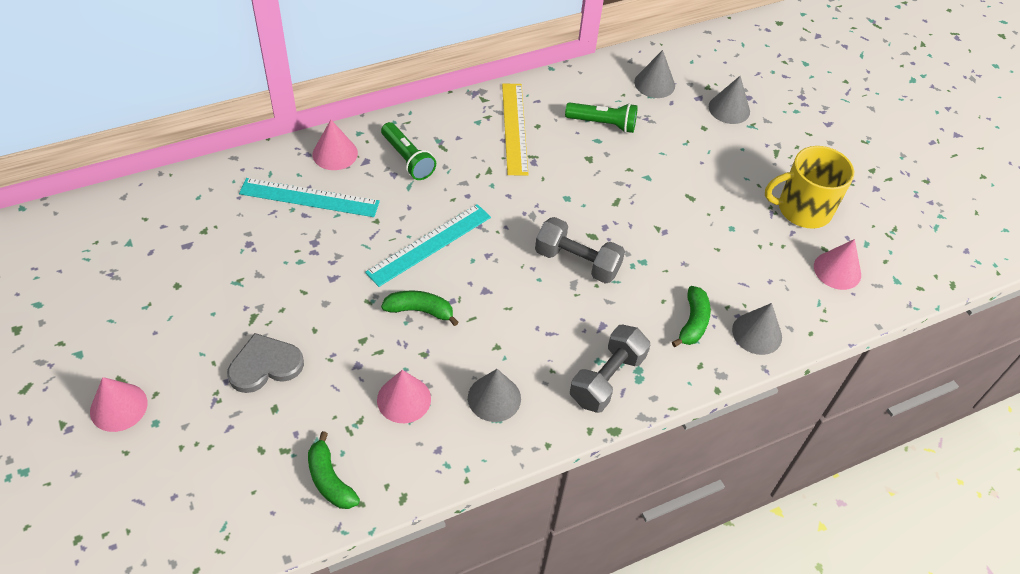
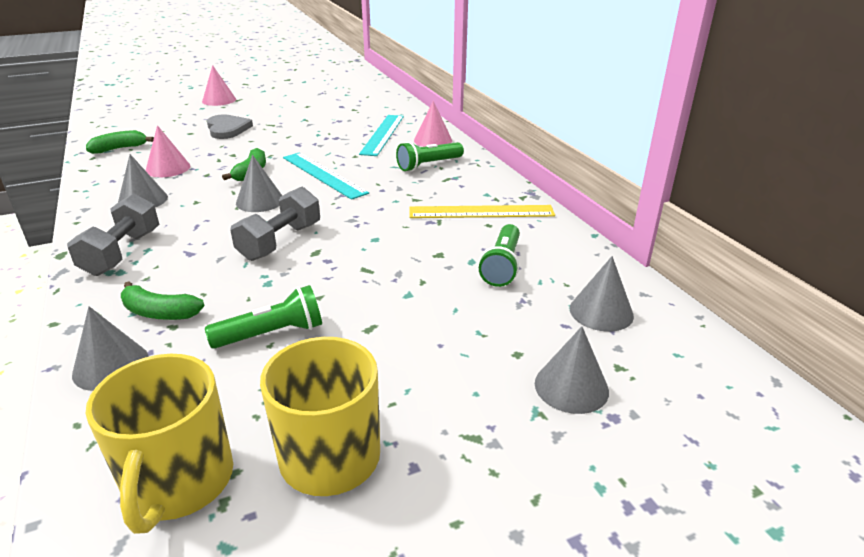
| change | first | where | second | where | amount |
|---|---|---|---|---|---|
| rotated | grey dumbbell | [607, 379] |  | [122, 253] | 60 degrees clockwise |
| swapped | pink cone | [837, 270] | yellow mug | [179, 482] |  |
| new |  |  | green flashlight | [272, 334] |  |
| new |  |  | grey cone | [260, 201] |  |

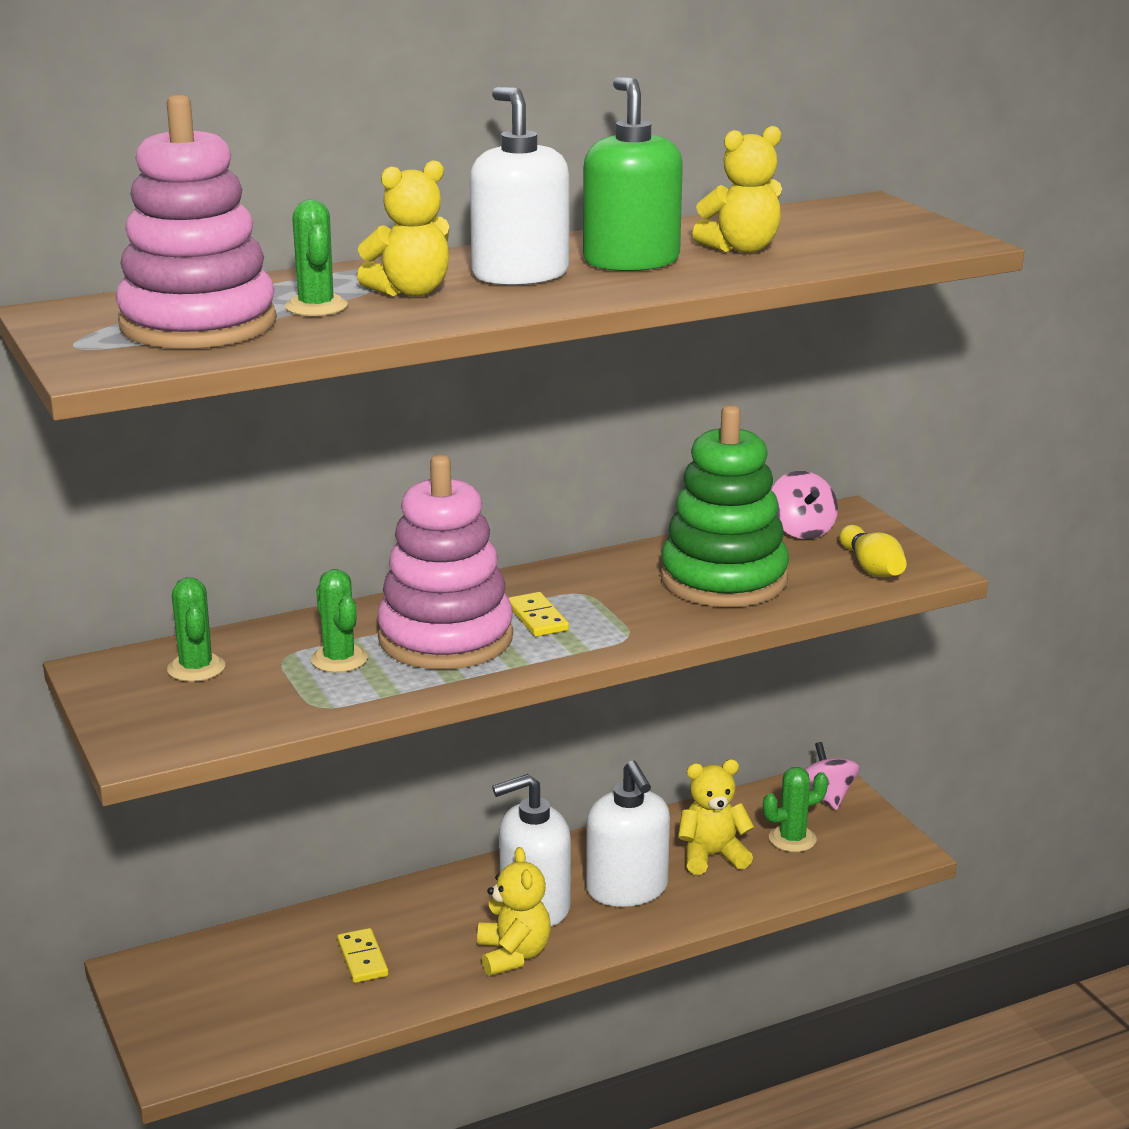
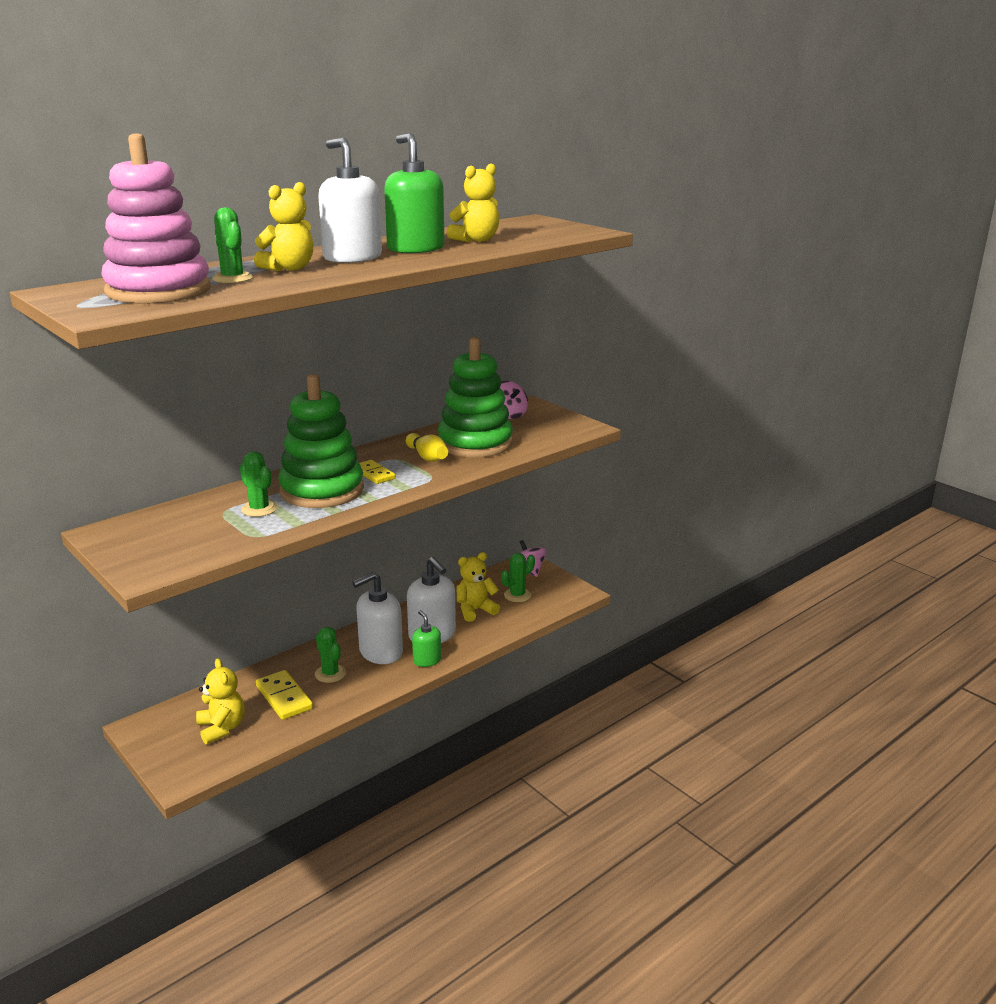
| change | first | where | second | where | amount |
|---|---|---|---|---|---|
| shifted | yellow teddy bear | [513, 955] |  | [222, 728] |  |
| scaled | yellow domino | [362, 958] |  | [284, 697] | x1.51 |
| repainted | pink stacking toy | [445, 638] | green stacking toy | [322, 490] |  |
| shifted | green cactus | [196, 668] |  | [330, 673] |  |
| shifted | yellow bowling pin | [871, 568] |  | [427, 457] |  |
| new |  |  | green soap dispenser | [427, 660] |  |

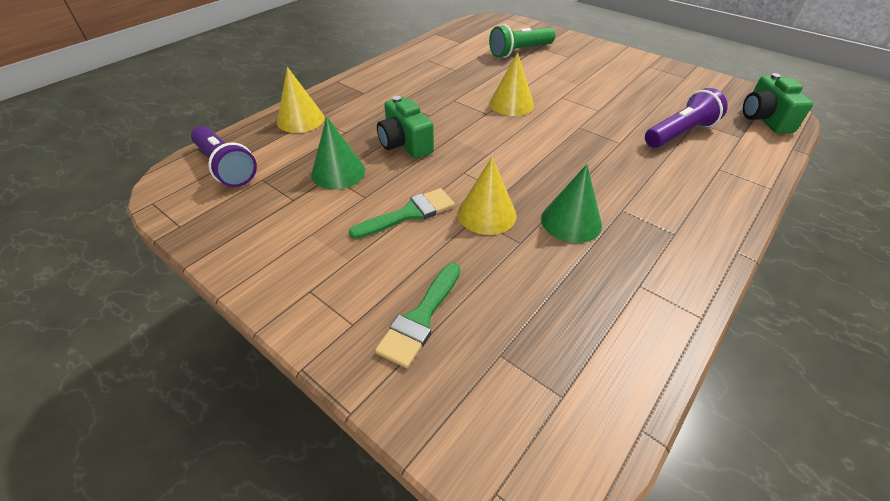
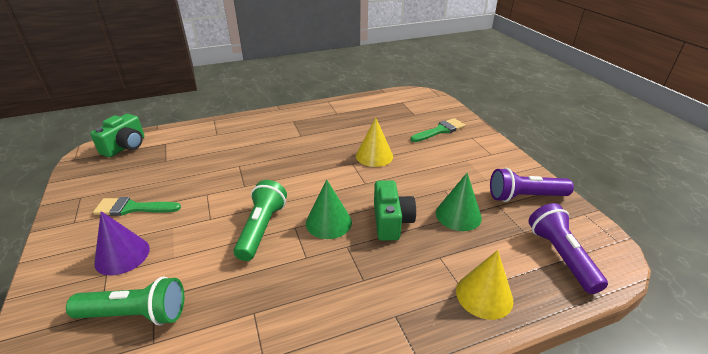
| change | first | where | second | where | amount |
|---|---|---|---|---|---|
| shifted | green brush | [408, 214] |  | [133, 208] |  |
| new |  |  | purple cone | [122, 255] |  |
| swapped | yellow cone | [511, 104] | green flashlight | [261, 228] |  |
| shifted | green cone | [571, 221] |  | [328, 222] |  |
| shifted | purple flashlight | [679, 133] |  | [525, 197] |  |

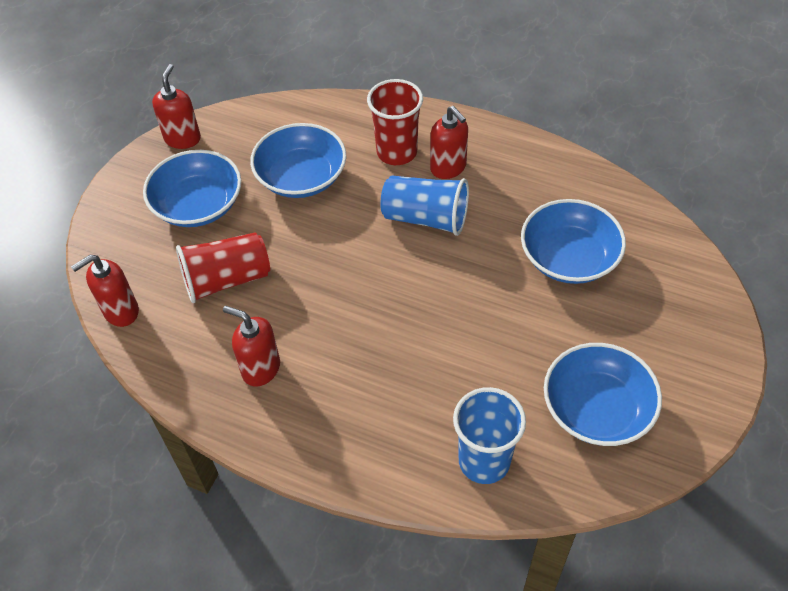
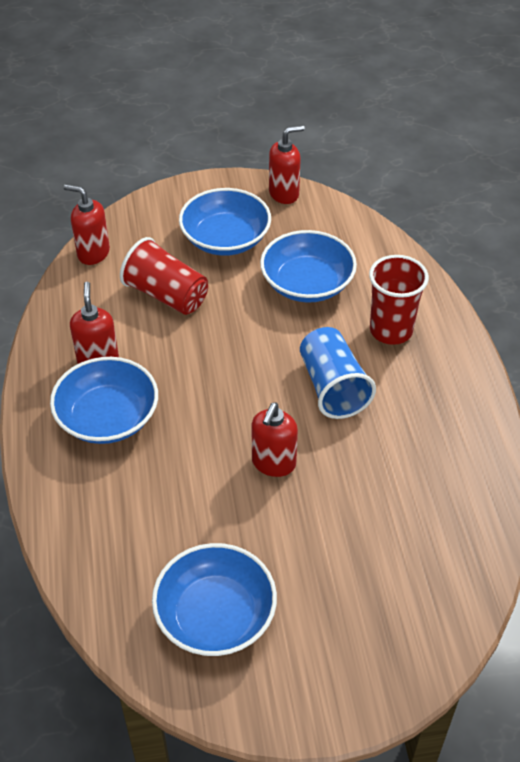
| change | first | where | second | where | amount |
|---|---|---|---|---|---|
| shifted | blue bowl | [569, 258] |  | [108, 417] |  |
| shifted | red soap dispenser | [448, 168] |  | [273, 463] |  |
| gone | blue cup | [484, 461] |  |  |  |

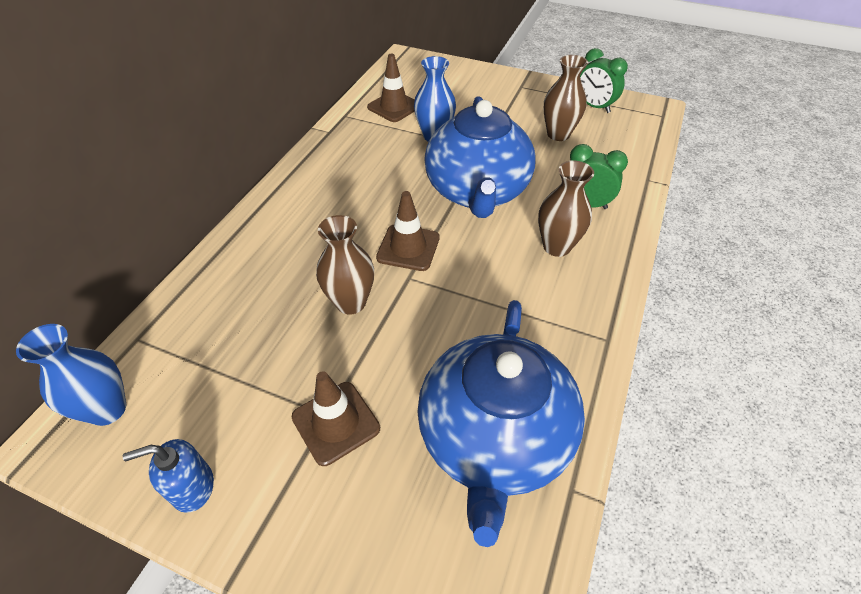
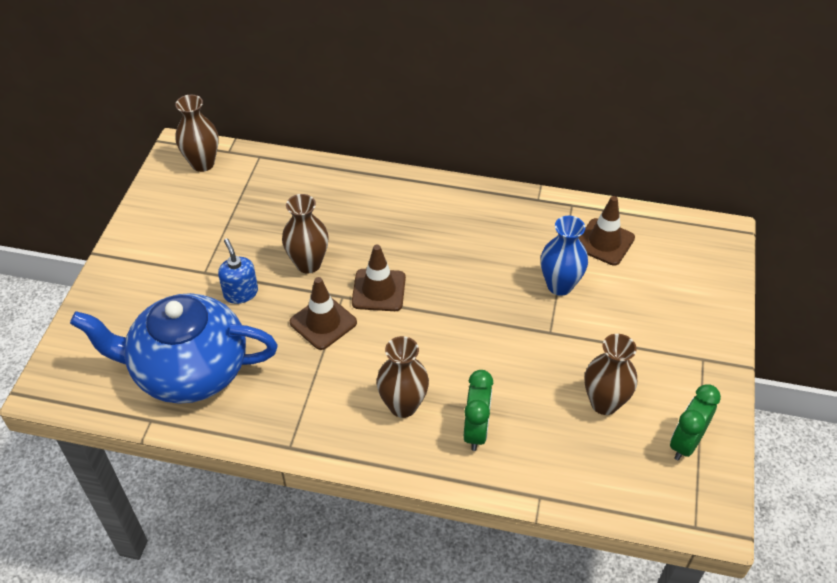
| change | first | where | second | where | amount |
|---|---|---|---|---|---|
| repainted | blue vase | [108, 409] | brown vase | [203, 163] |  |
| shifted | blue soap dispenser | [192, 487] |  | [241, 293] |  |
| shifted | brown traffic cone | [336, 422] |  | [323, 322] |  |
| gone | blue teapot | [477, 192] |  |  |  |

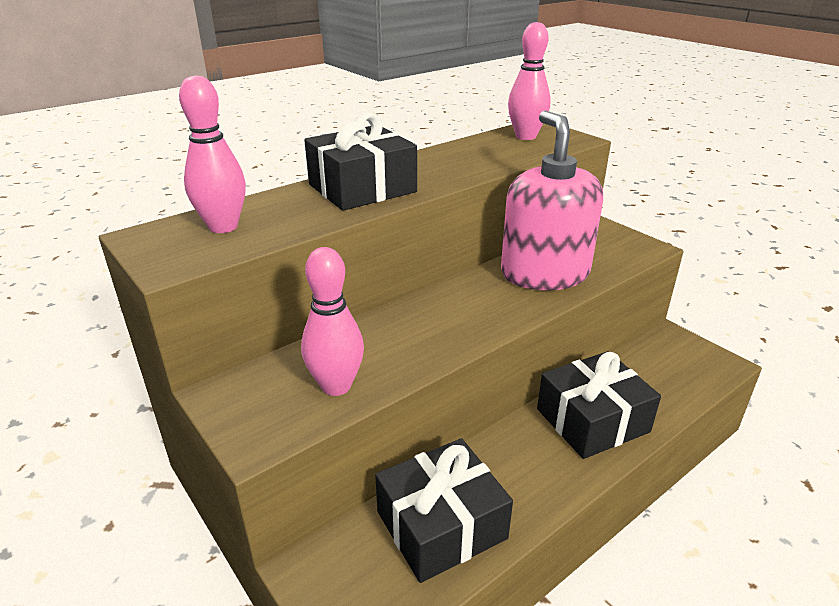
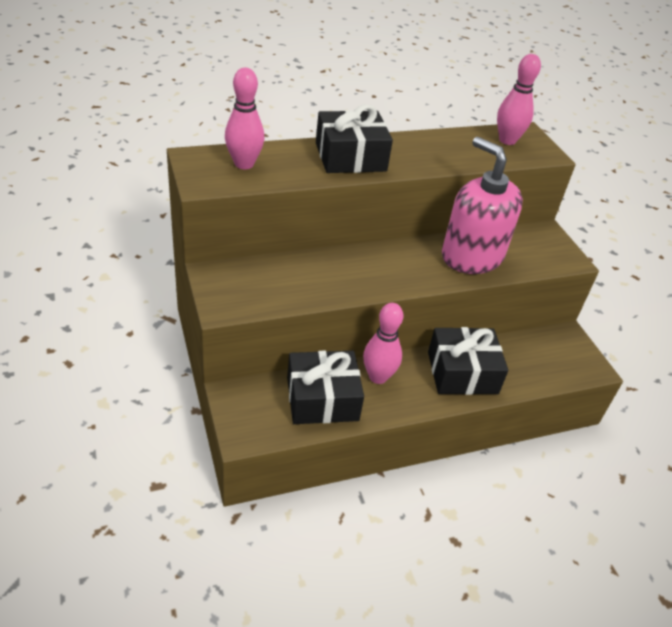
| change | first | where | second | where | amount |
|---|---|---|---|---|---|
| shifted | pink bowling pin | [336, 386] |  | [378, 377] |  |
| rotated | pink soap dispenser | [544, 273] |  | [472, 256] | 45 degrees counterclockwise |

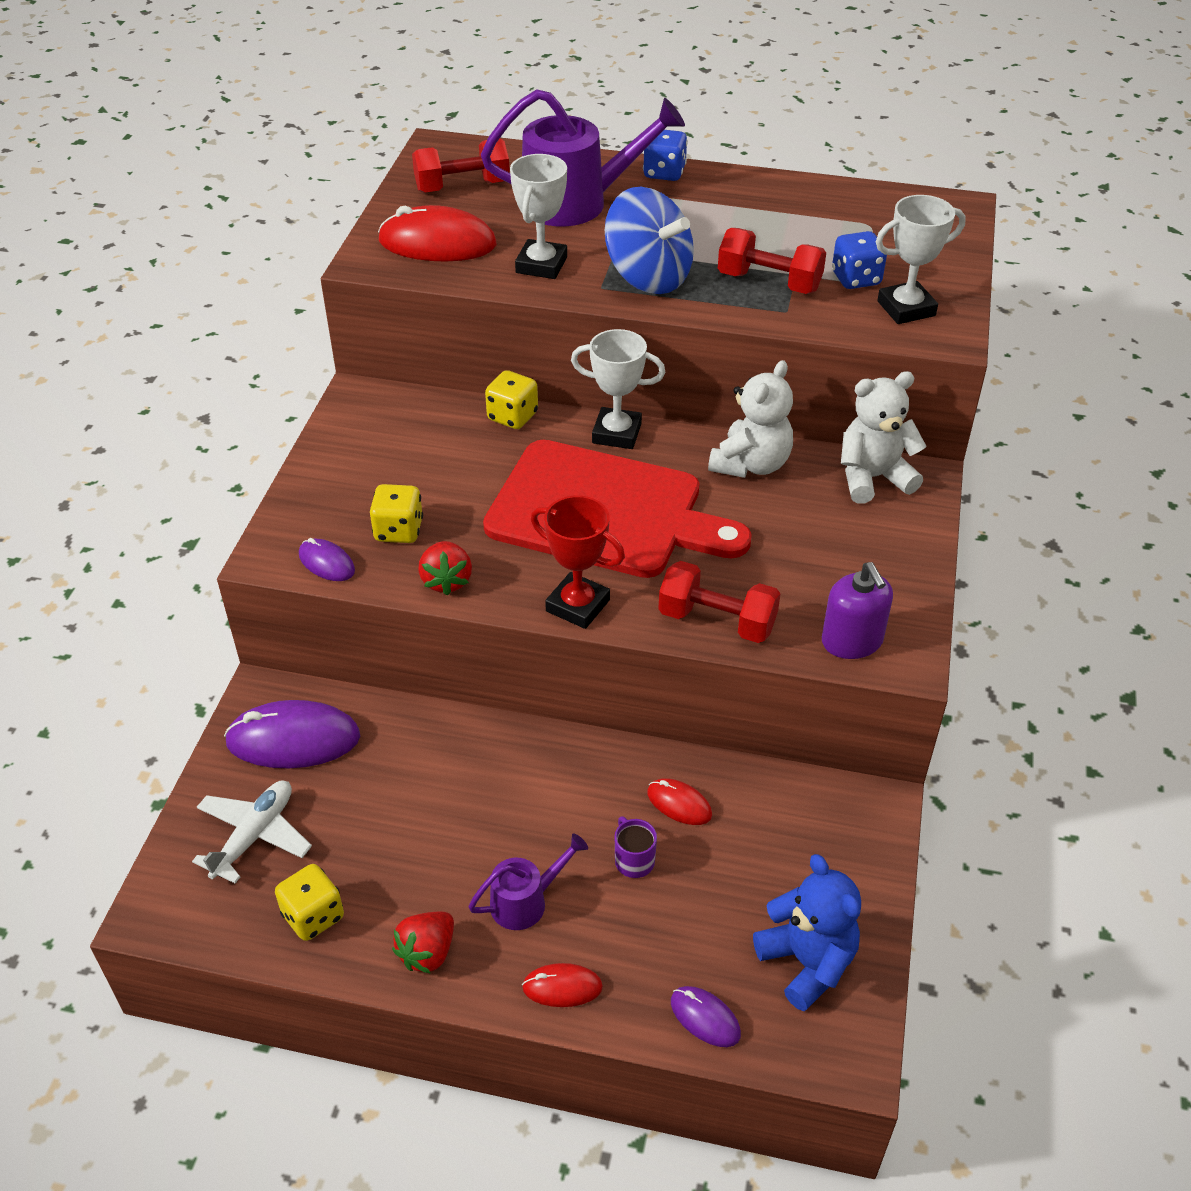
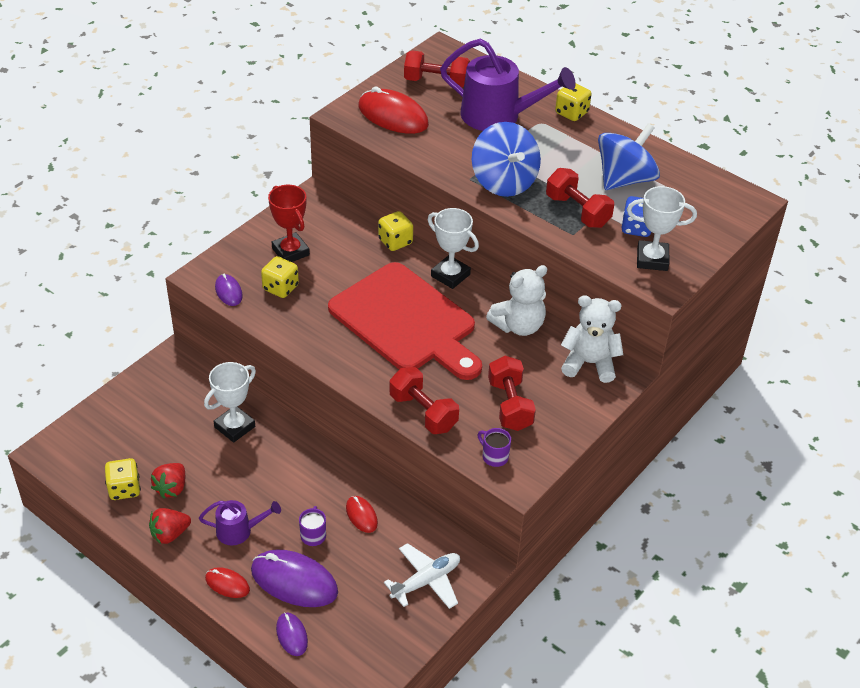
| change | first | where | second | where | amount |
|---|---|---|---|---|---|
| shifted | red strawberry | [446, 581] |  | [171, 488] |  |
| shifted | white trophy | [541, 265] |  | [234, 427] |  |
| shifted | purple mouse | [293, 739] |  | [294, 581] |  |
| shifted | red trophy | [577, 605] |  | [290, 252] |  |
| shifted | white plane | [254, 836] |  | [426, 581] |  |
| swapped | purple soap dispenser | [852, 641] | purple mug | [494, 456] |  |
| new |  |  | red dumbbell | [510, 405] |  |
| repainted | blue dice | [664, 173] | yellow dice | [571, 113] |  |
| new |  |  | blue spinning top | [624, 179] |  |
| gone | blue teddy bear | [807, 962] |  |  |  |

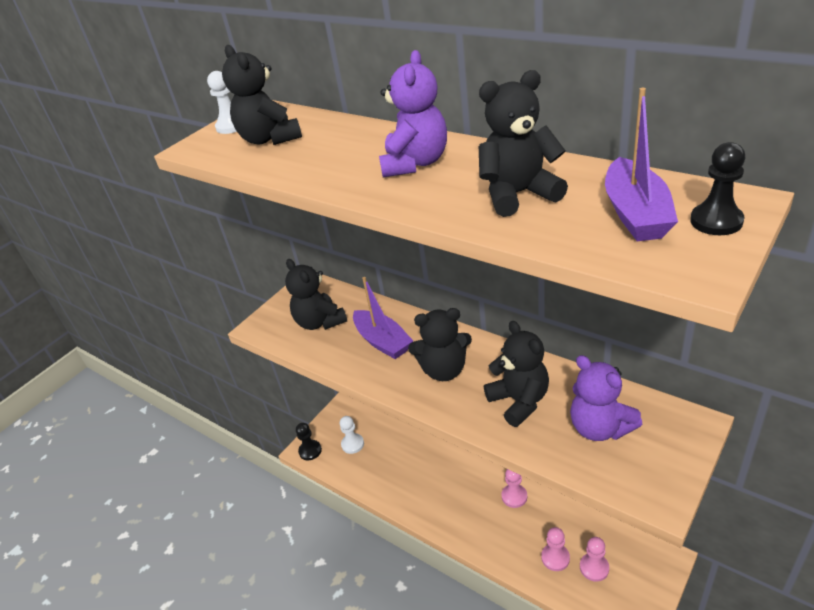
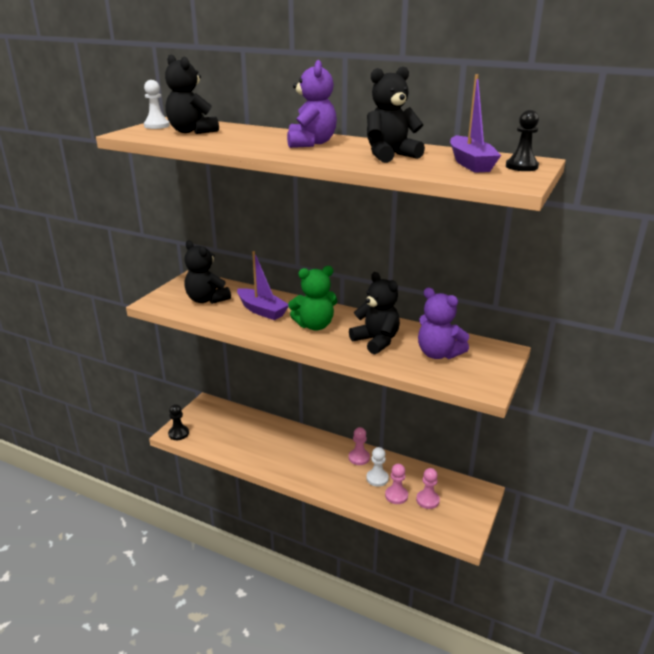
| change | first | where | second | where | amount |
|---|---|---|---|---|---|
| repainted | black teddy bear | [444, 370] | green teddy bear | [314, 325] |  |
| shifted | white pawn | [352, 444] |  | [377, 478] |  |

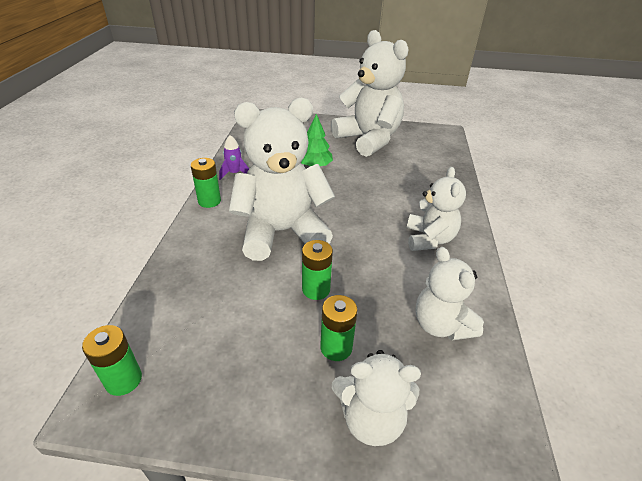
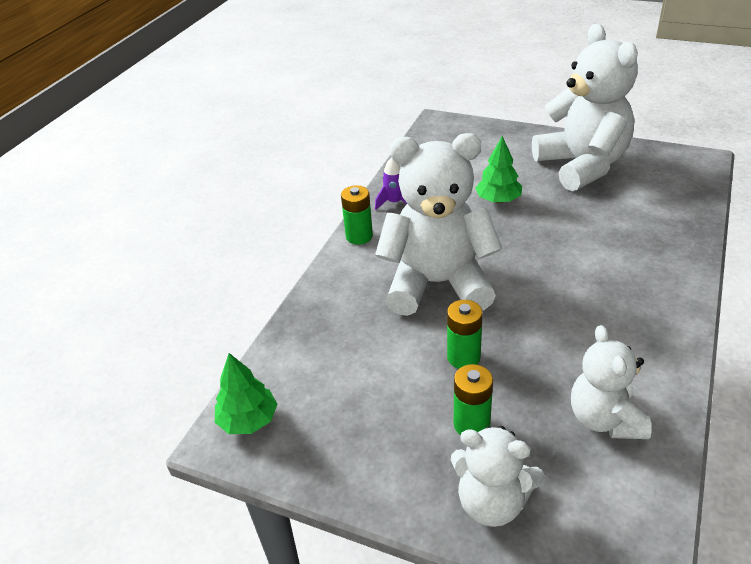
| change | first | where | second | where | amount |
|---|---|---|---|---|---|
| swapped | green battery | [123, 380] | green tree | [248, 420] |  |
| gone | white teddy bear | [429, 239] |  |  |  |

